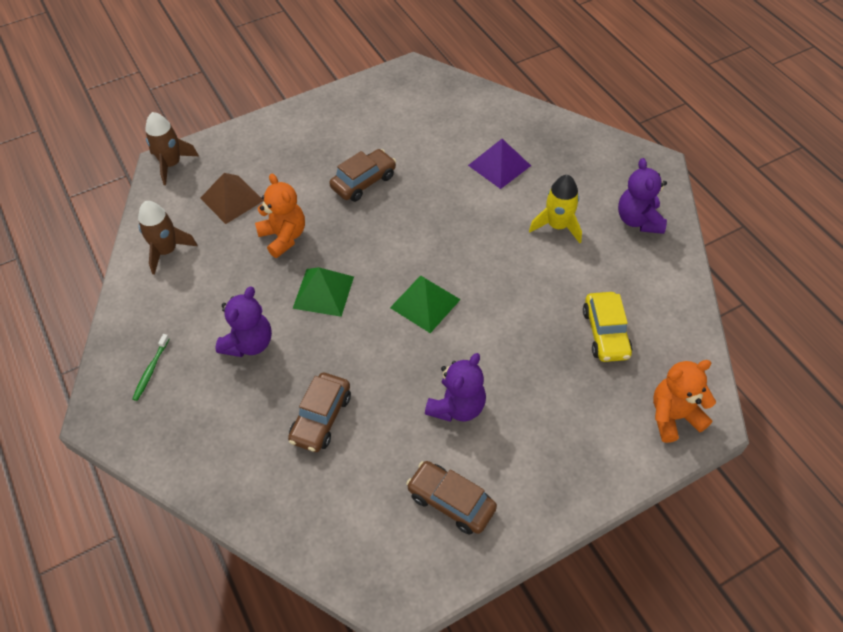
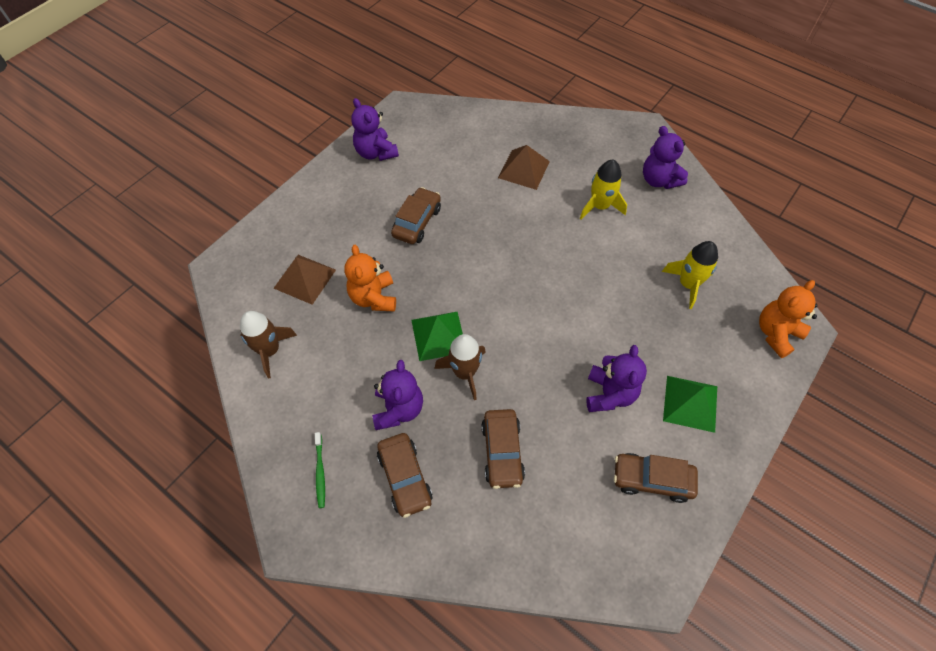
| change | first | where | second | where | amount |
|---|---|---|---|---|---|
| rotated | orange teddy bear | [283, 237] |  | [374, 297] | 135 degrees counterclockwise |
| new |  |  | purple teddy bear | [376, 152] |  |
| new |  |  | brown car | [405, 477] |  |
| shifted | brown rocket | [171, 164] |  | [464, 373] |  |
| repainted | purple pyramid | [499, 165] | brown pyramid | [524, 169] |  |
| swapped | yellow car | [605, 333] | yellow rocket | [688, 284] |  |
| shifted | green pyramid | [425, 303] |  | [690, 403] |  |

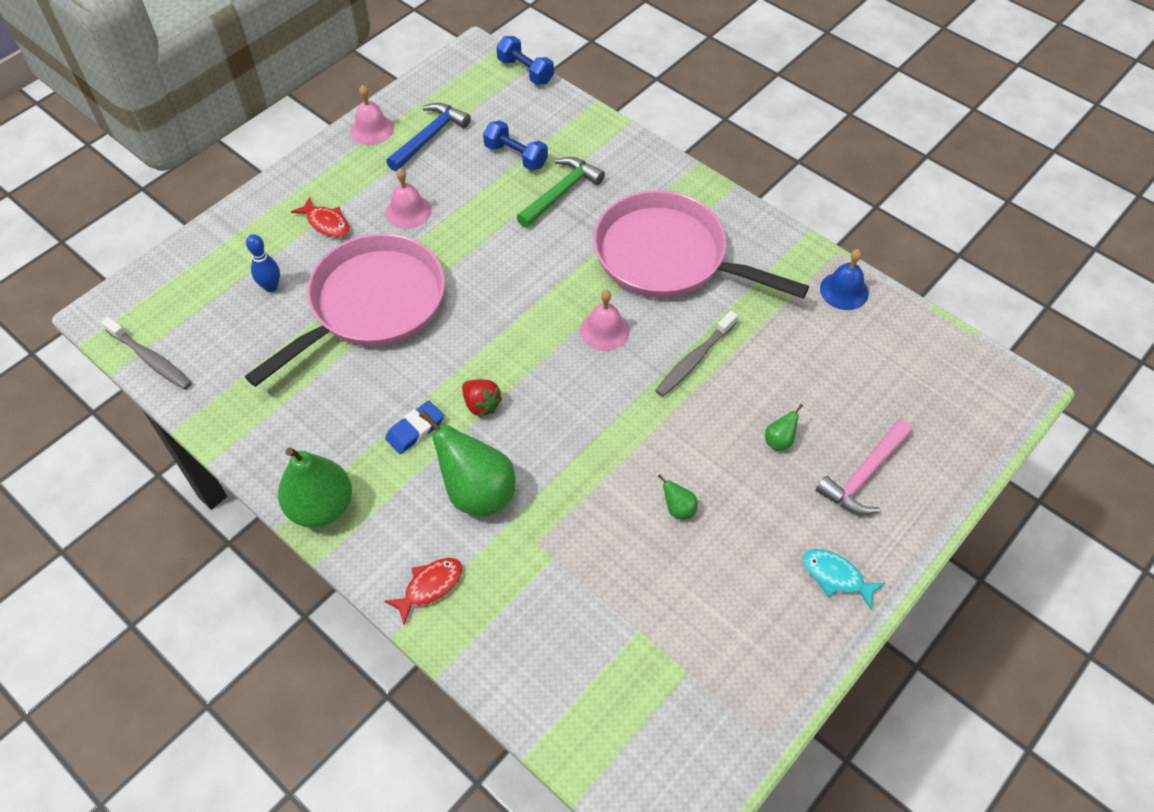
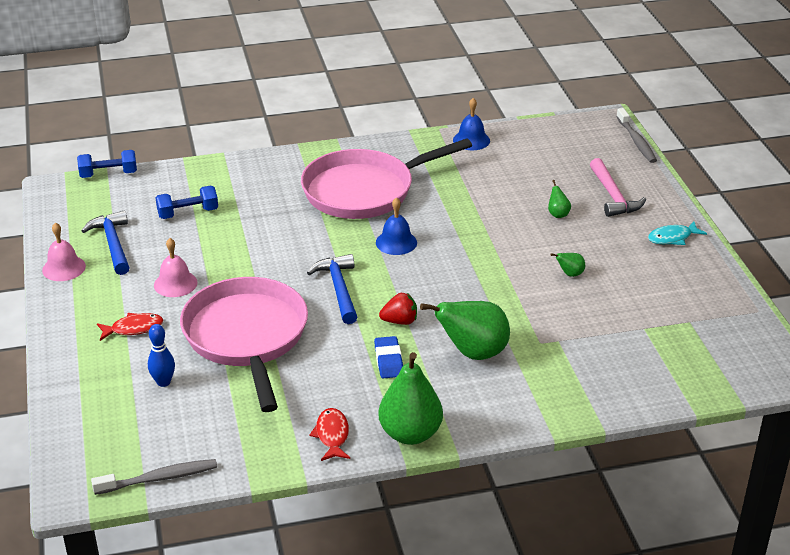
| change | first | where | second | where | amount |
|---|---|---|---|---|---|
| new |  |  | blue hammer | [339, 289] |  |
| shifted | red fish | [430, 587] |  | [332, 435] |  |
| repainted | pink bell | [604, 330] | blue bell | [396, 242] |  |
| shifted | grey toothbrush | [694, 359] |  | [636, 141] |  |
| gone | green hammer | [561, 193] |  |  |  |

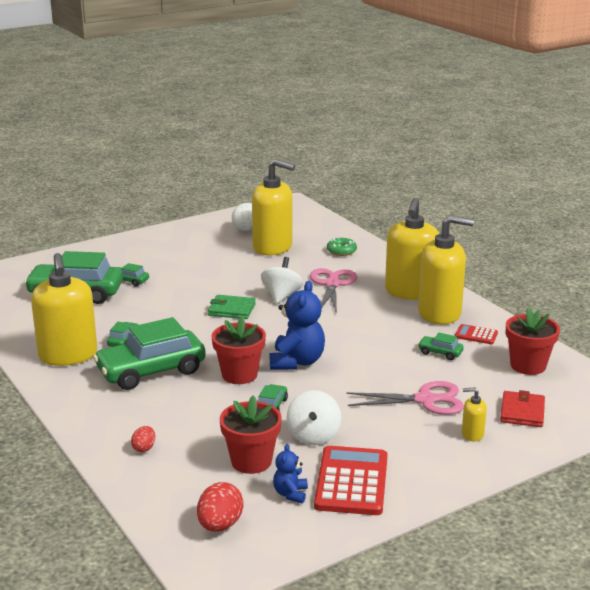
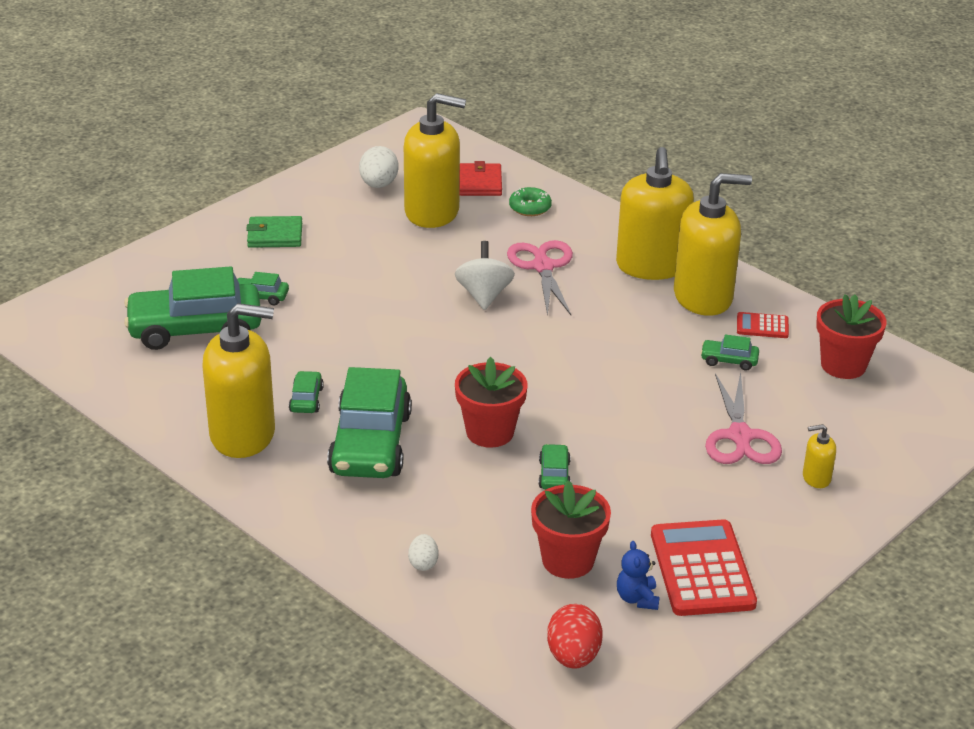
| change | first | where | second | where | amount |
|---|---|---|---|---|---|
| rotated | yellow soap dispenser | [68, 355] |  | [243, 435] | 60 degrees counterclockwise |
| shifted | green wallet | [232, 310] |  | [275, 235] |  |
| rotated | green car | [151, 371] |  | [370, 444] | 45 degrees counterclockwise |
| repainted | red egg | [144, 448] | white egg | [423, 563] |  |
| shifted | red wallet | [522, 412] |  | [479, 183] |  |
| rotated | pink scissors | [425, 400] |  | [740, 436] | 105 degrees clockwise |
| gone | blue teddy bear | [297, 362] |  |  |  |
| gone | white spinning top | [313, 436] |  |  |  |

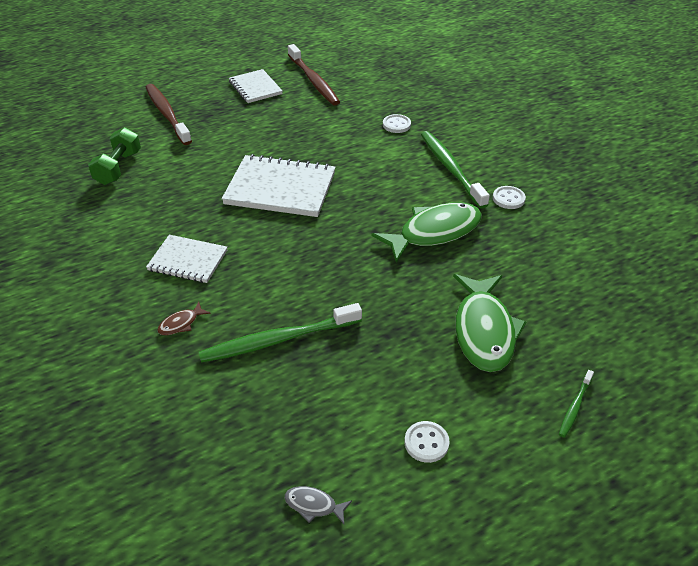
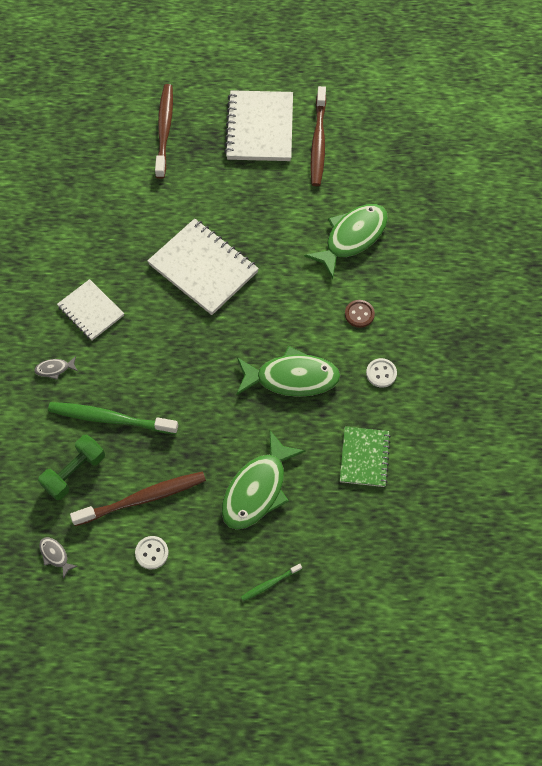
| change | first | where | second | where | amount |
|---|---|---|---|---|---|
| repainted | brown fish | [181, 324] | grey fish | [54, 369] |  |
| shifted | green dumbbell | [118, 168] |  | [74, 472] |  |
| new |  |  | brown toothbrush | [143, 498] |  |
| scaled | white notebook | [255, 88] |  | [260, 128] | x1.65 |
| swapped | white button | [396, 125] | green fish | [352, 237] |  |
| new |  |  | green notebook | [364, 457] |  |
| swapped | green toothbrush | [450, 168] | brown button | [359, 314] |  |

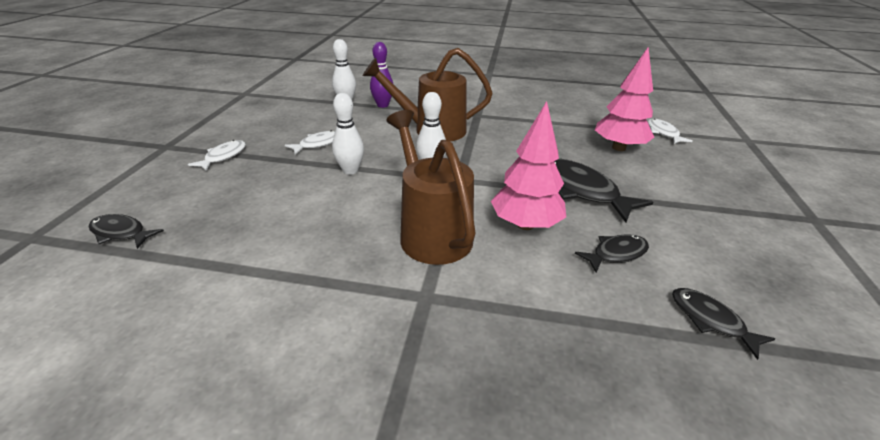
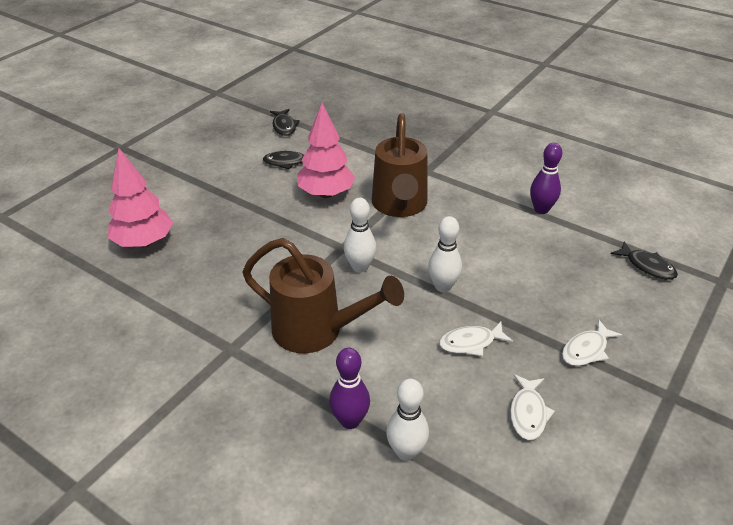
| change | first | where | second | where | amount |
|---|---|---|---|---|---|
| shifted | white fish | [663, 133] |  | [528, 413] |  |
| new |  |  | purple bowling pin | [541, 209] |  |
| gone | black fish | [580, 190] |  |  |  |

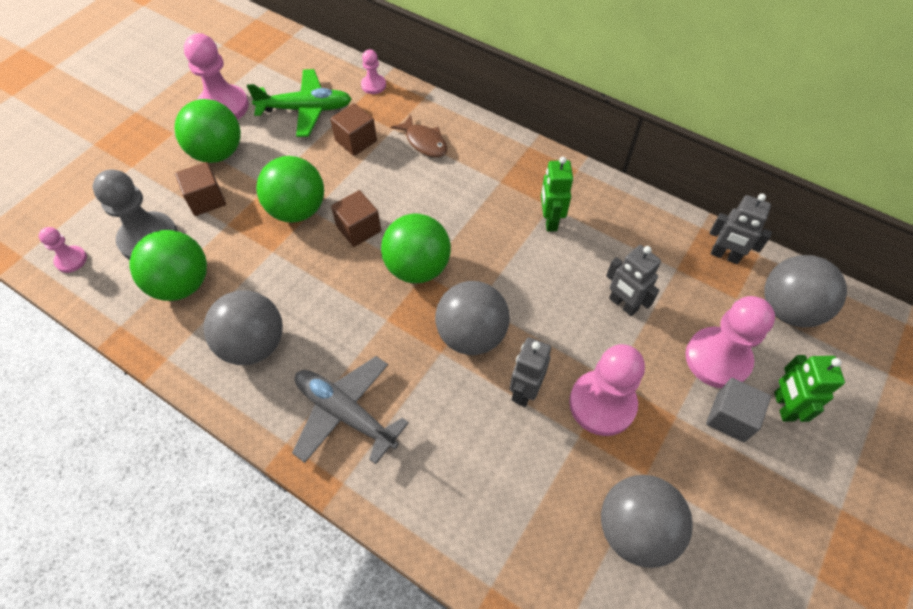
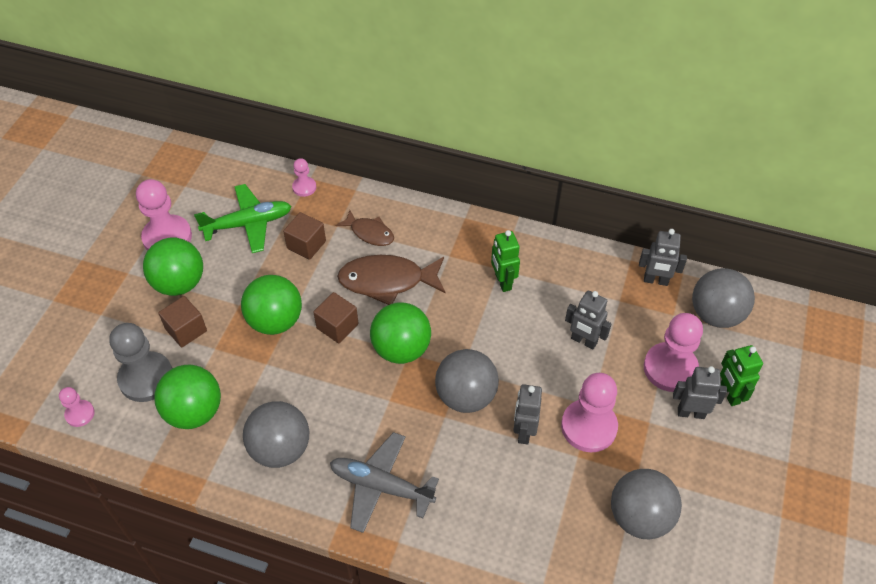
| change | first | where | second | where | amount |
|---|---|---|---|---|---|
| new |  |  | brown fish | [387, 281] |  |
| swapped | grey cube | [730, 417] | grey robot | [691, 413] |  |

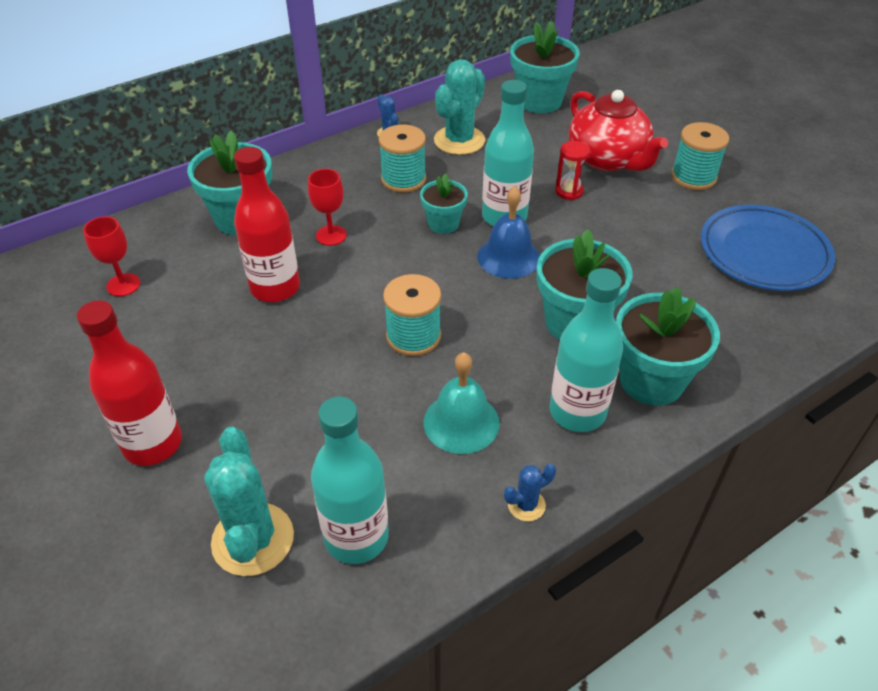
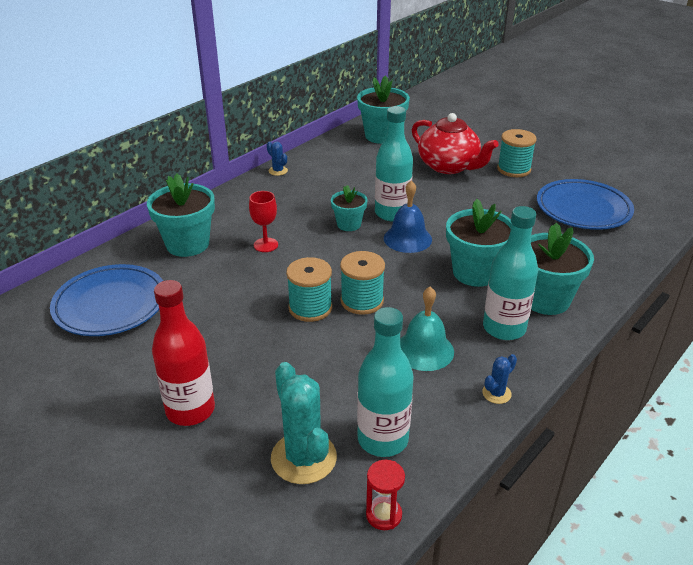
| change | first | where | second | where | amount |
|---|---|---|---|---|---|
| swapped | red goblet | [123, 285] | blue plate | [110, 305] |  |
| shifted | turquoise spool | [403, 179] |  | [310, 308] |  |
| shifted | red hourglass | [569, 191] |  | [384, 515] |  |
| gone | red bottle | [275, 288] |  |  |  |
| gone | turquoise cactus | [459, 140] |  |  |  |

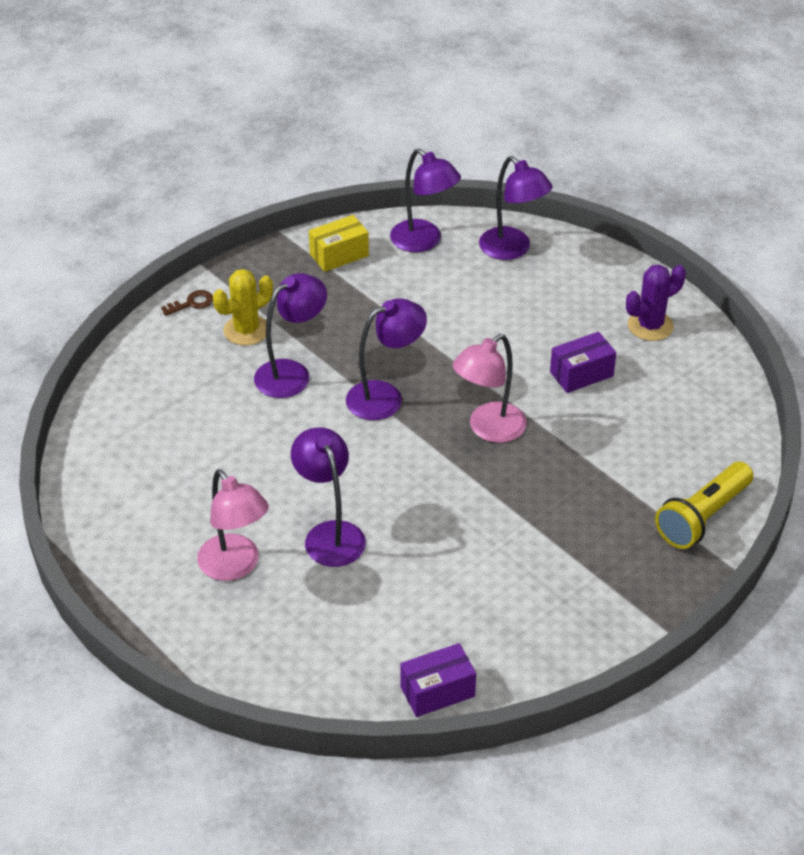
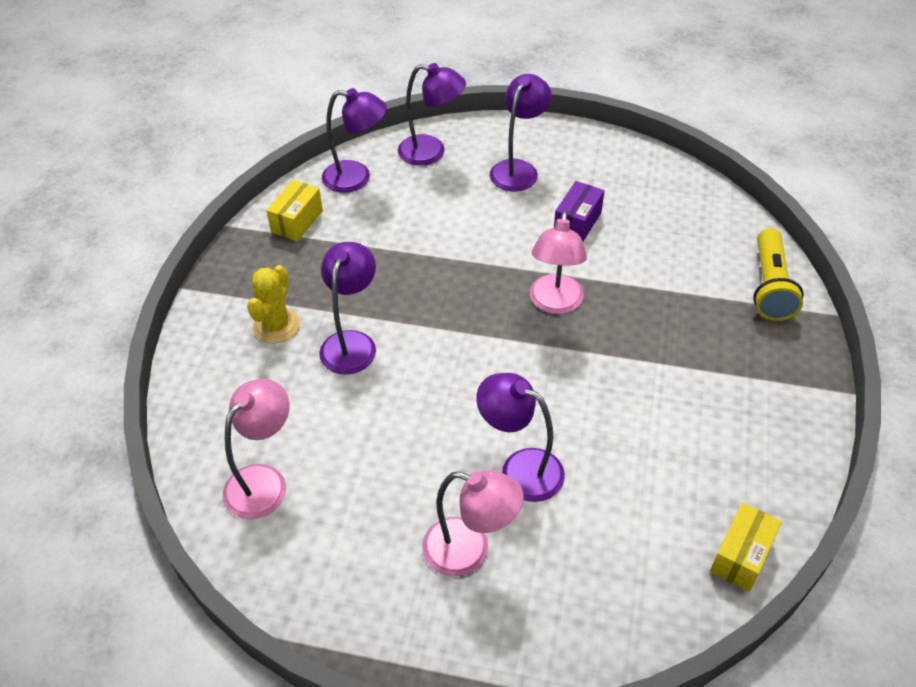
| change | first | where | second | where | amount |
|---|---|---|---|---|---|
| new |  |  | pink lamp | [264, 481] |  |
| shifted | purple lamp | [385, 396] |  | [518, 169] |  |
| repainted | purple box | [437, 691] | yellow box | [741, 556] |  |
| gone | brown key | [192, 303] |  |  |  |
| gone | purple cactus | [650, 326] |  |  |  |

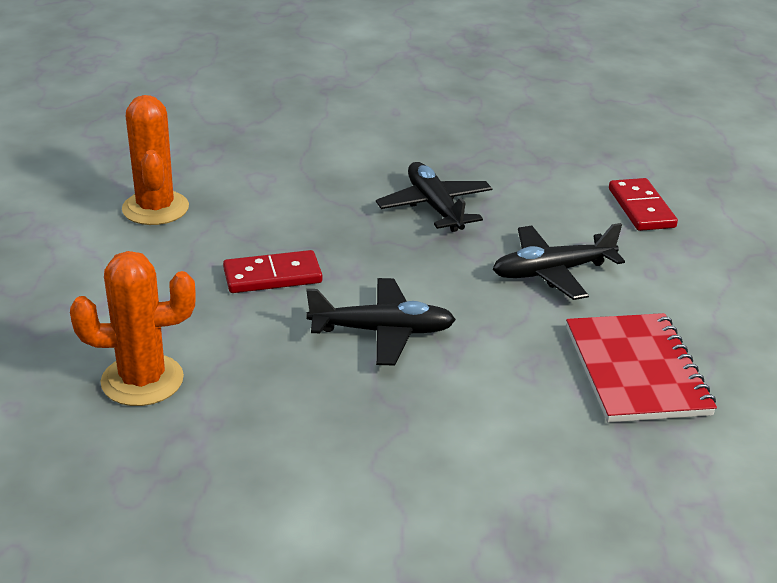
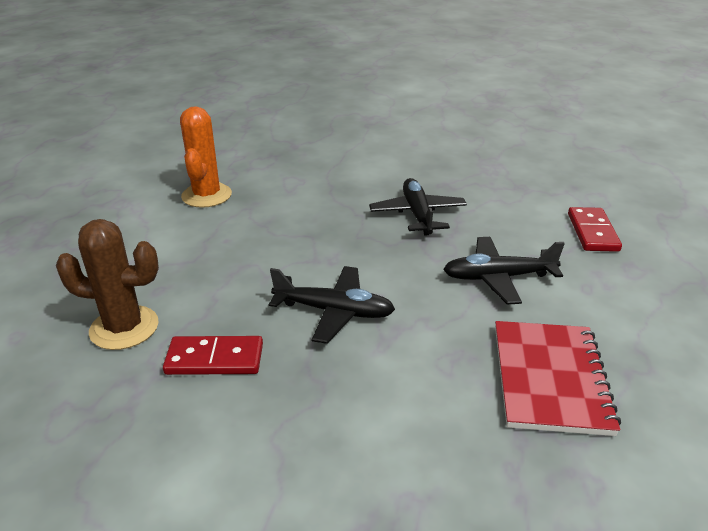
| change | first | where | second | where | amount |
|---|---|---|---|---|---|
| repainted | orange cactus | [142, 380] | brown cactus | [124, 328] |  |
| shifted | red domino | [272, 276] |  | [214, 359] |  |

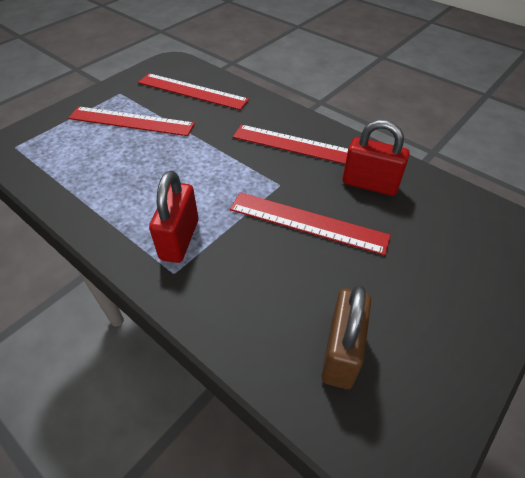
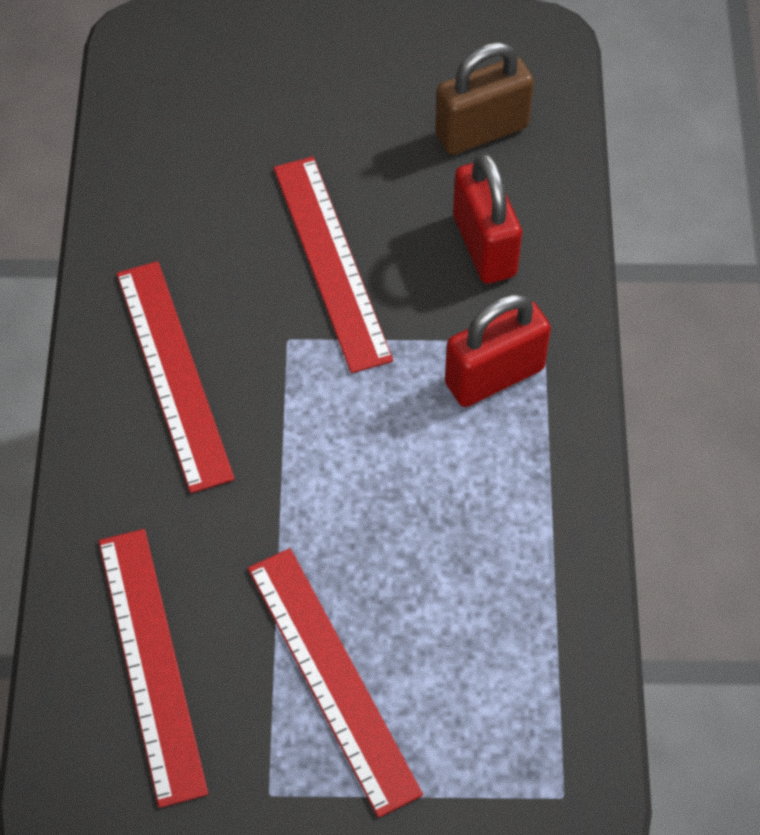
| change | first | where | second | where | amount |
|---|---|---|---|---|---|
| shifted | red padlock | [369, 184] |  | [484, 245] |  |

